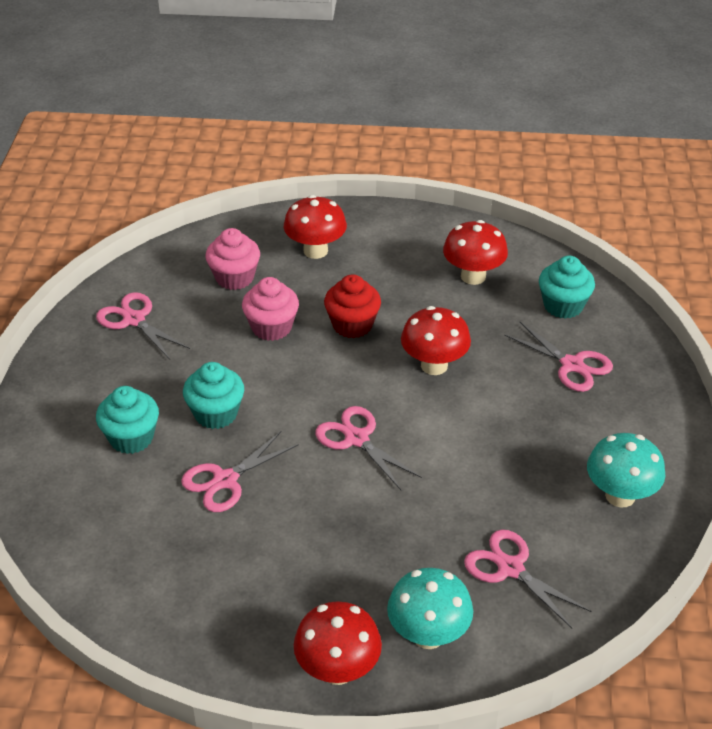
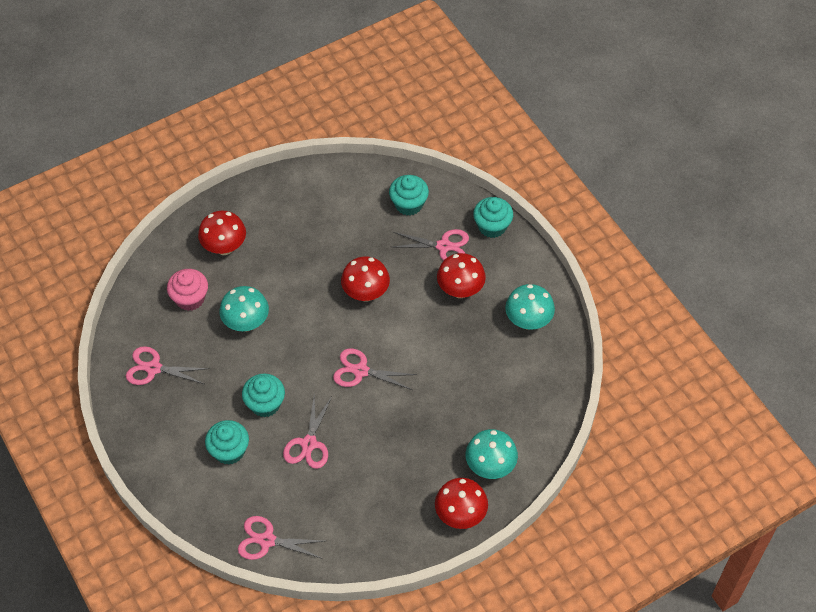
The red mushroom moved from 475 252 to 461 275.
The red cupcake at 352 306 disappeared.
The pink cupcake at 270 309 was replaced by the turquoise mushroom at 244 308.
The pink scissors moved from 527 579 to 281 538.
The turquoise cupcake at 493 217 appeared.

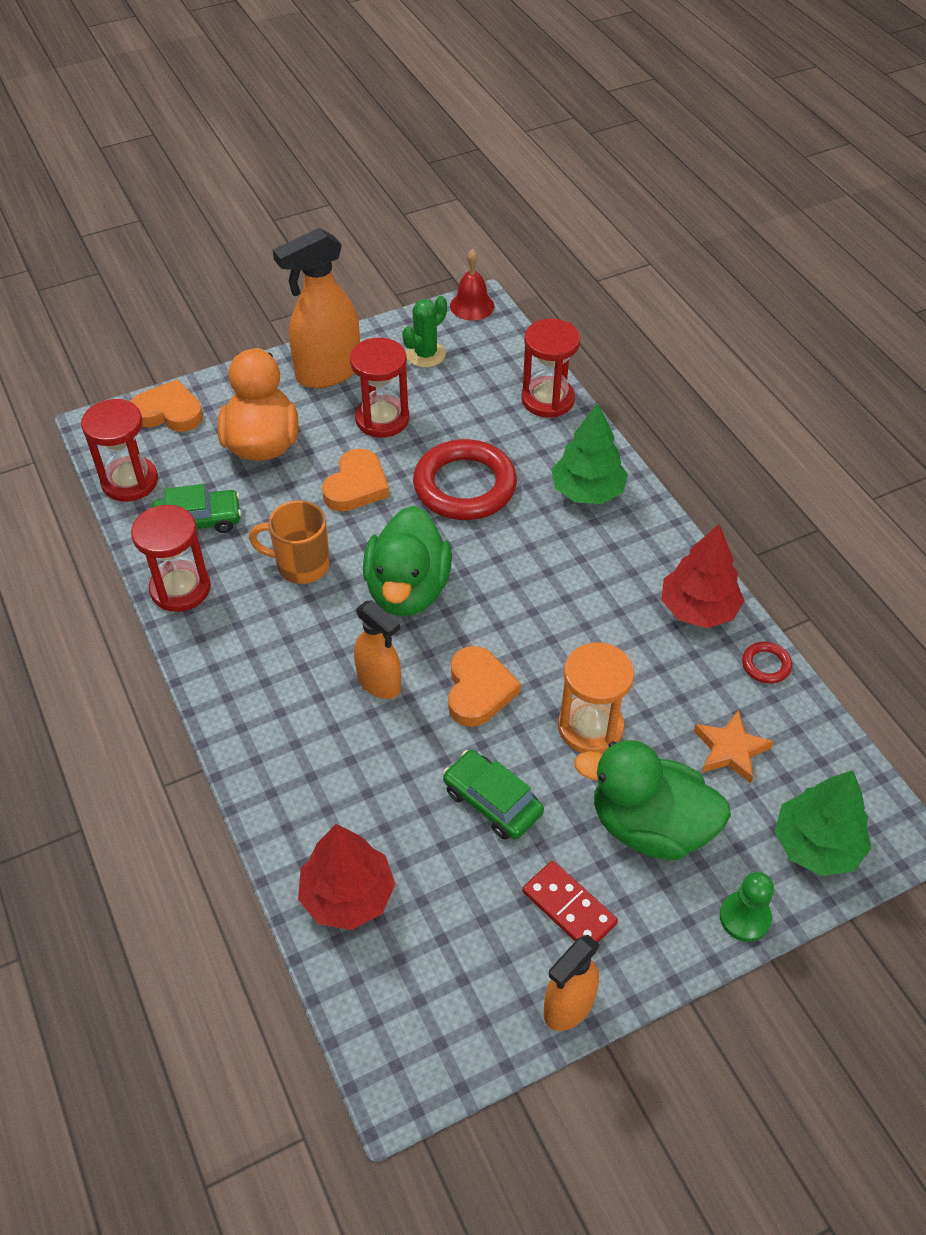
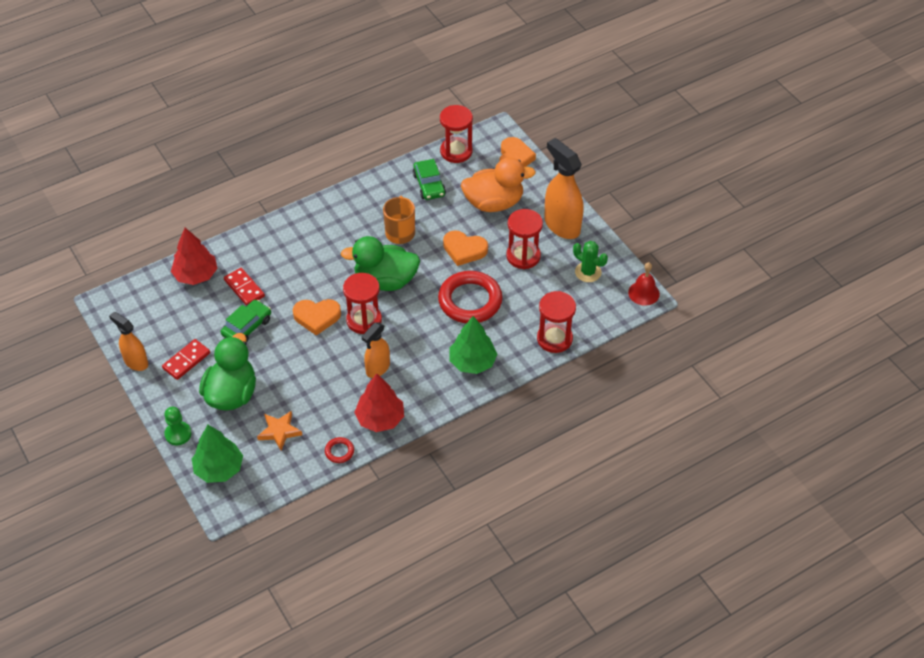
The red hourglass moved from 171 558 to 362 303.
The orange spray bottle moved from 377 649 to 376 350.
The orange hourglass at 596 698 disappeared.
The red domino at 244 287 appeared.

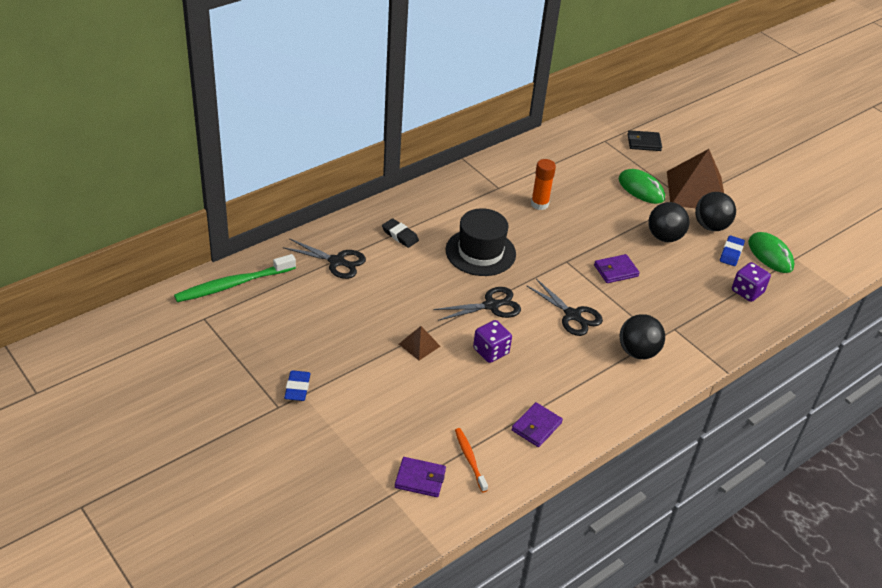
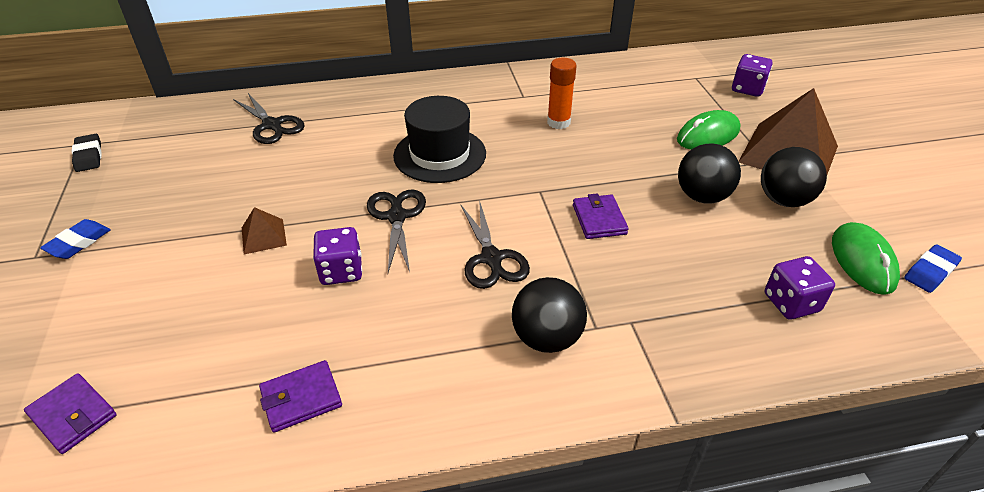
The black wallet at 644 140 was replaced by the purple dice at 752 75.
The green mouse at 642 186 turned 75 degrees clockwise.
The black eraser moved from 400 233 to 87 153.
The blue eraser moved from 732 250 to 933 268.
The green toothbrush at 235 278 disappeared.
The purple wallet at 617 268 turned 75 degrees clockwise.
The black scissors at 477 304 turned 105 degrees counterclockwise.
The orange toothbrush at 471 460 disappeared.

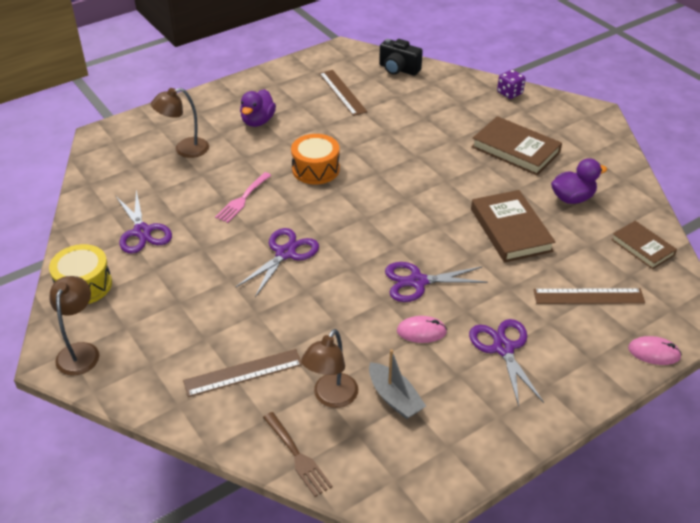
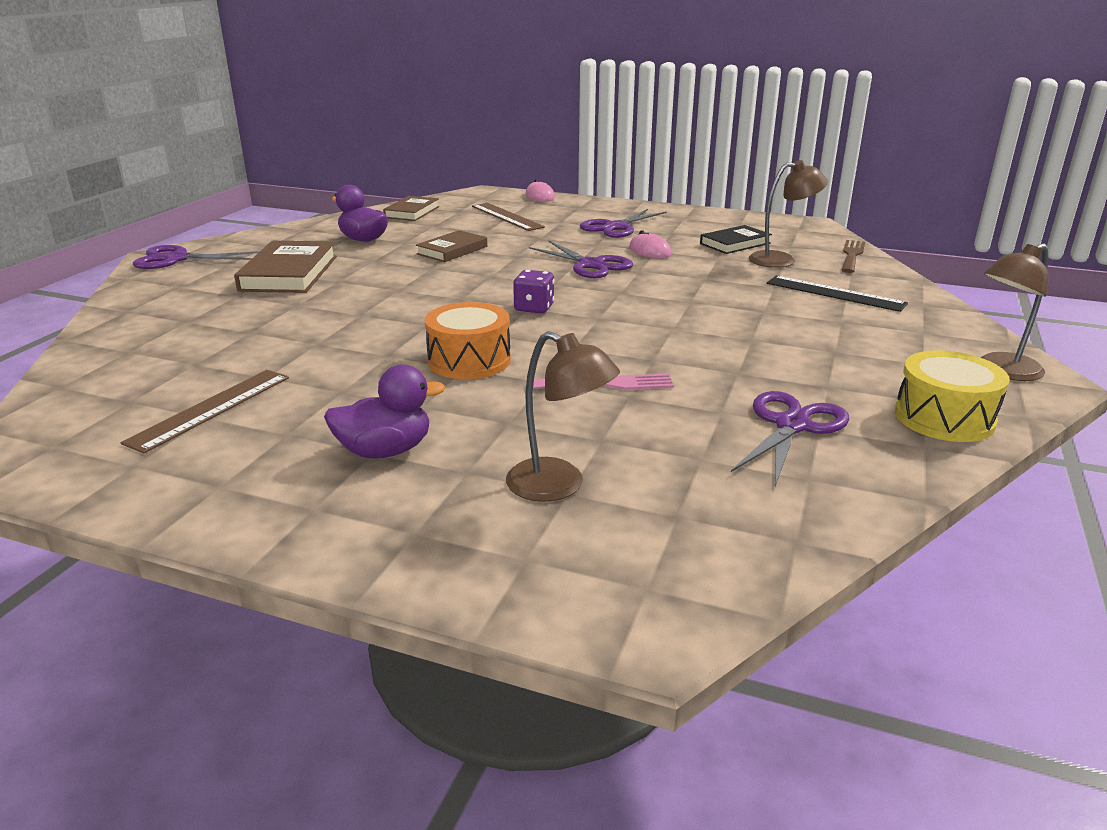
The black camera at 401 57 disappeared.
The purple dice moved from 511 84 to 533 291.
The brown book at 513 226 changed to 0.63 times the size.
The purple scissors moved from 277 262 to 196 257.
The brown ruler at 242 373 became the black ruler at 837 294.
The grey boat at 397 384 was replaced by the black book at 736 239.

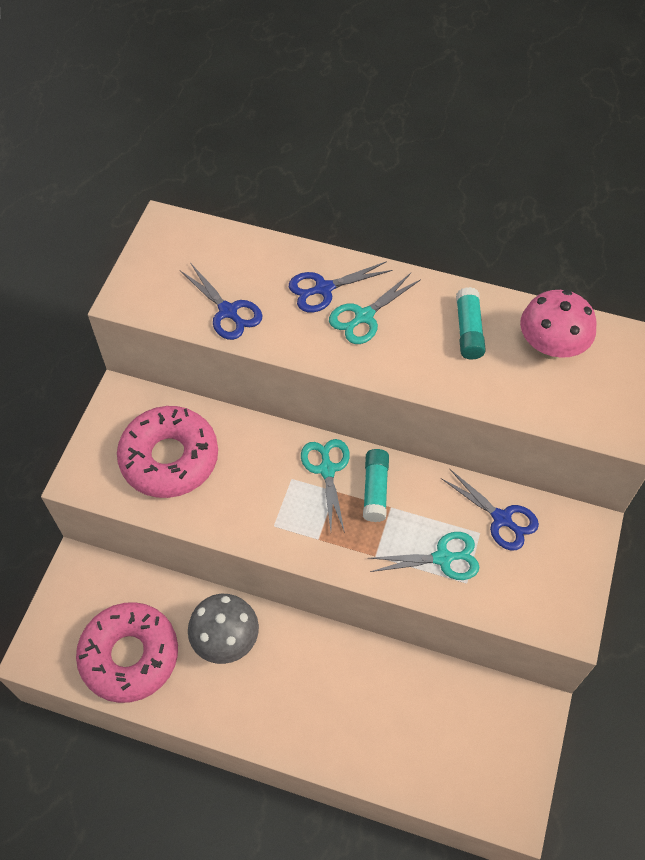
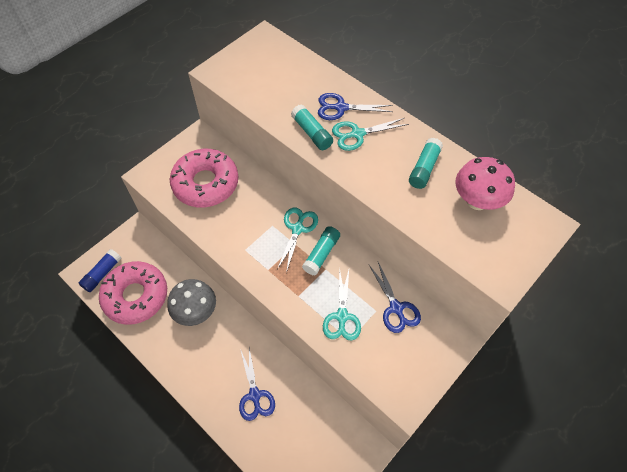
The blue scissors moved from 221 302 to 257 384.
The turquoise scissors at 424 556 turned 75 degrees clockwise.
The turquoise glue stick at 312 127 appeared.
The blue glue stick at 100 270 appeared.

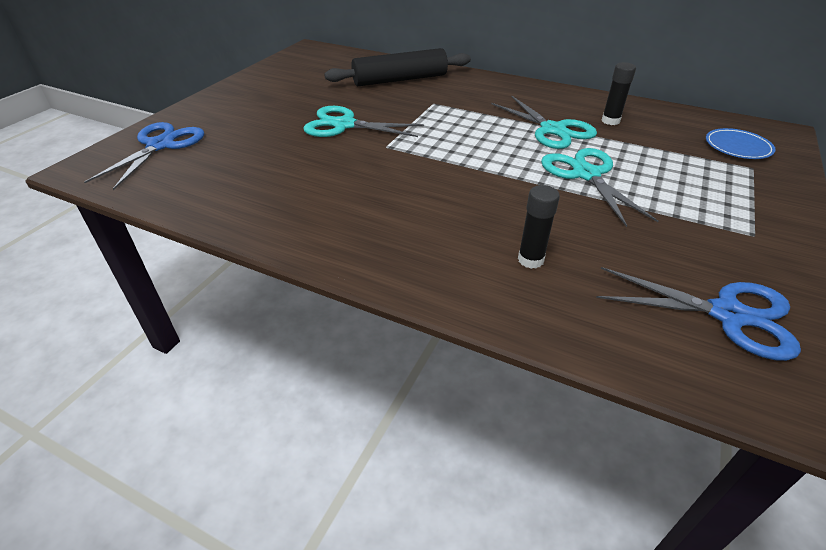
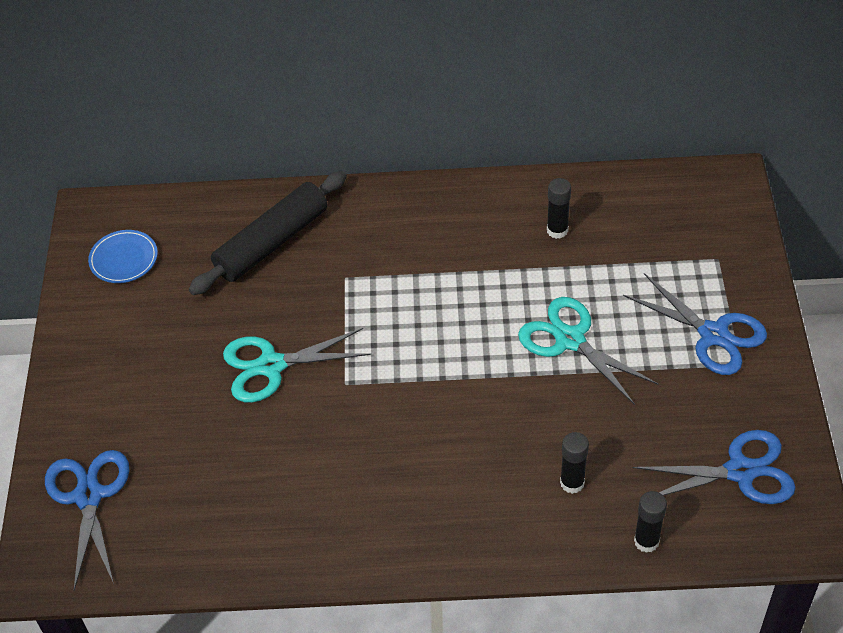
The turquoise scissors at 544 122 disappeared.
The blue plate moved from 741 143 to 123 256.
The blue scissors at 695 324 appeared.
The black glue stick at 650 522 appeared.

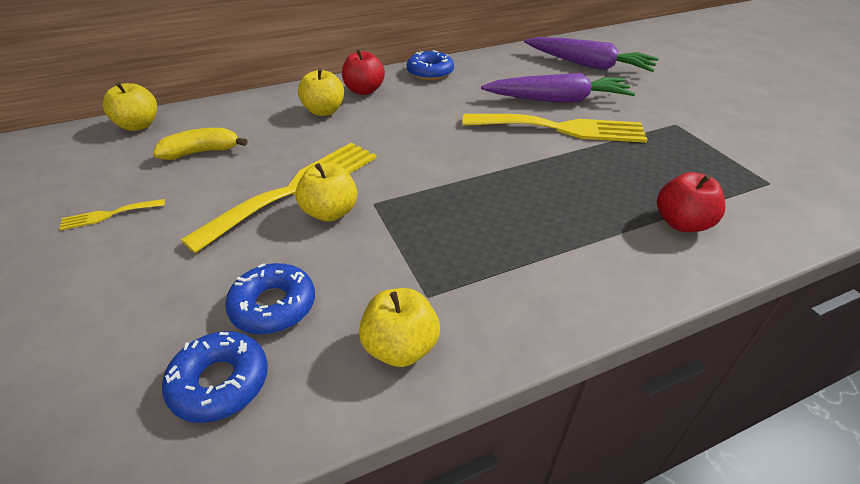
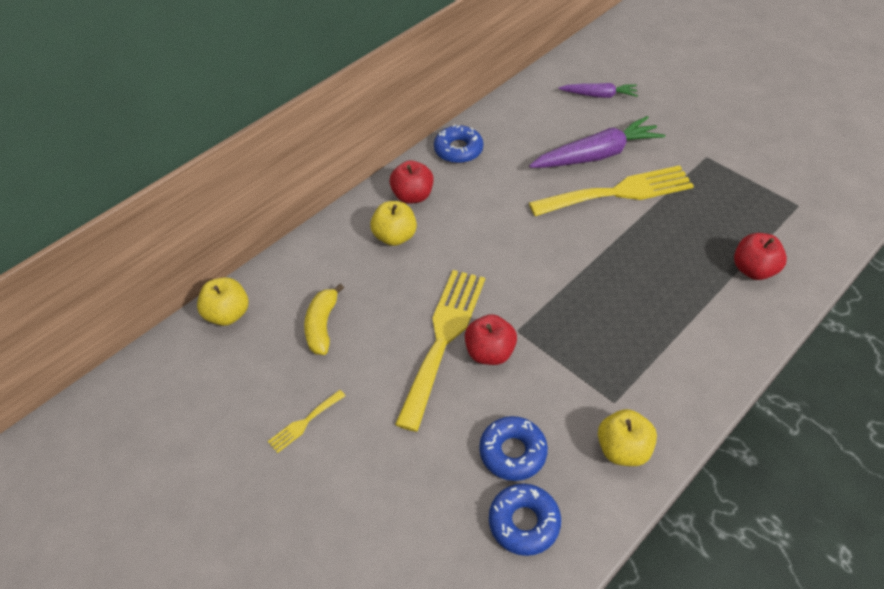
The purple carrot at 591 54 changed to 0.59 times the size.
The yellow banana at 200 144 turned 45 degrees counterclockwise.
The yellow apple at 326 192 became the red apple at 491 339.

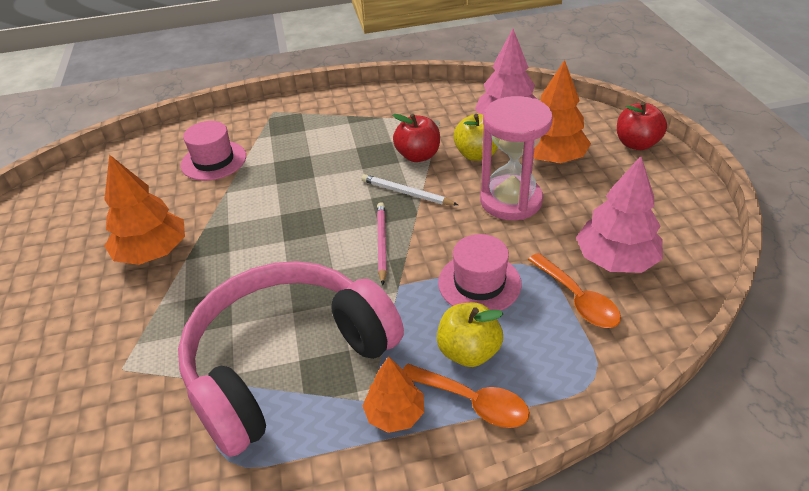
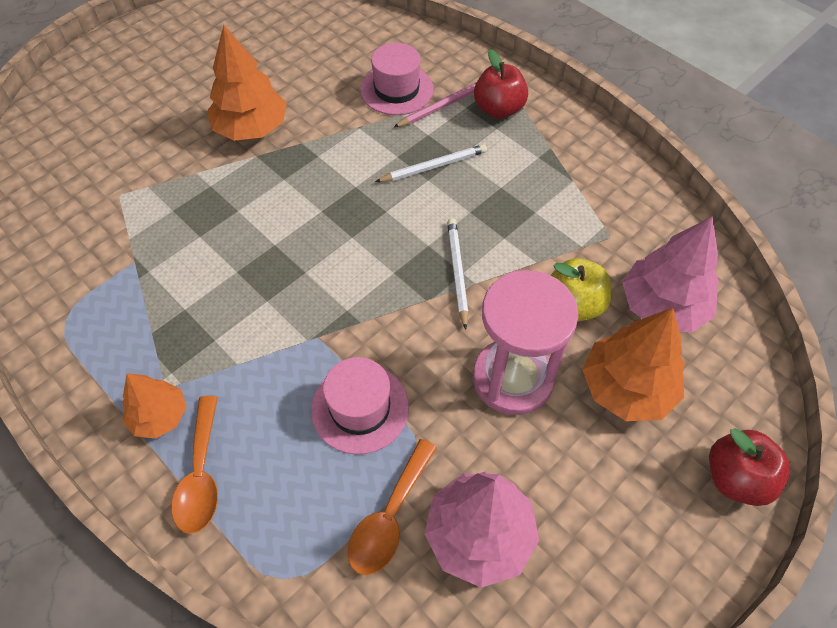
The red apple moved from 416 138 to 501 84.
The pink pencil moved from 382 243 to 435 105.
The pink headphones at 291 359 disappeared.
The yellow apple at 470 335 disappeared.
The white pencil at 431 163 appeared.

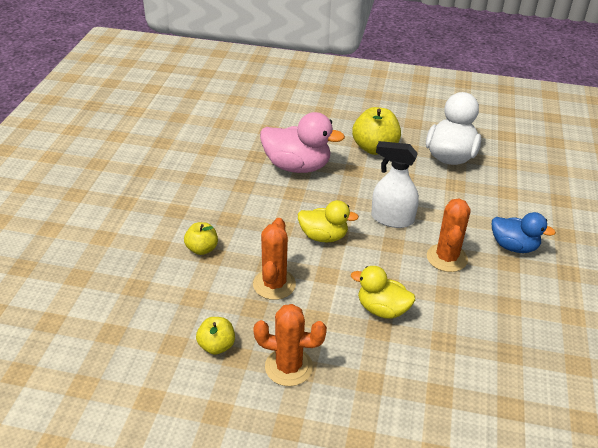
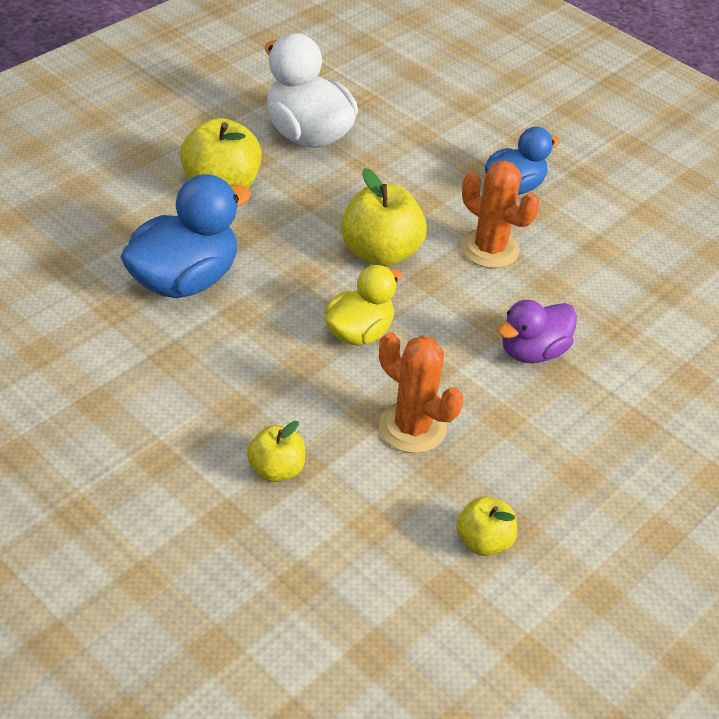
The pink duck at 302 142 became the blue duck at 185 236.
The white spray bottle at 395 184 was replaced by the yellow apple at 384 217.
The yellow duck at 383 292 became the purple duck at 537 331.
The orange cactus at 290 345 disappeared.

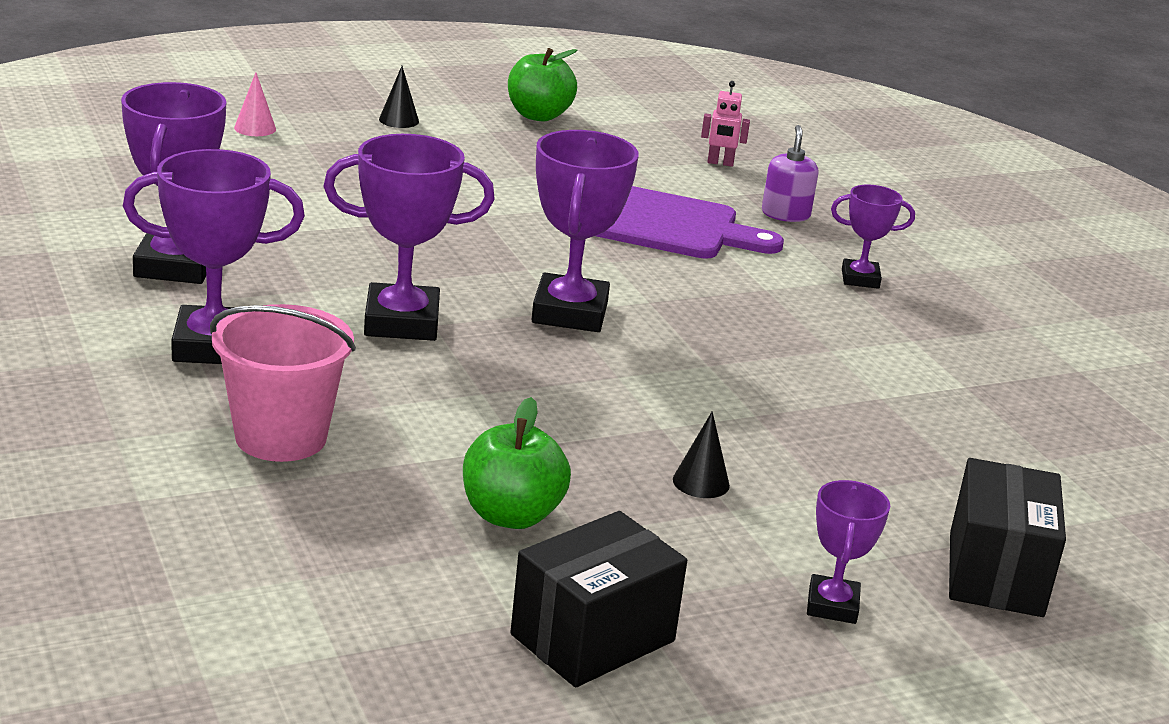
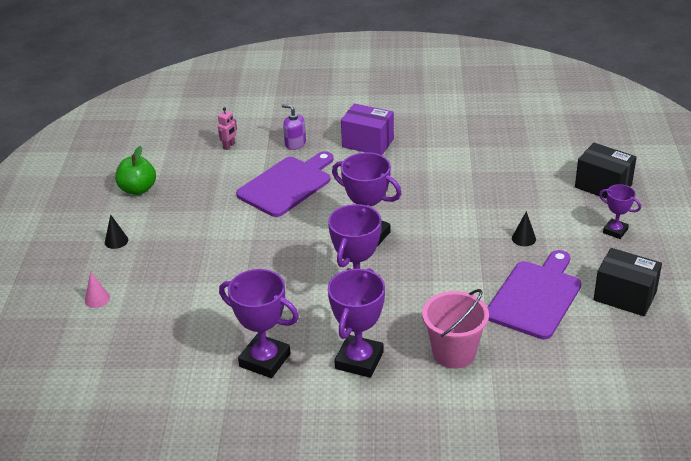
The purple trophy at 873 237 was replaced by the purple box at 367 129.
The green apple at 517 463 was replaced by the purple cutting board at 534 294.
The black box at 598 599 turned 45 degrees counterclockwise.

